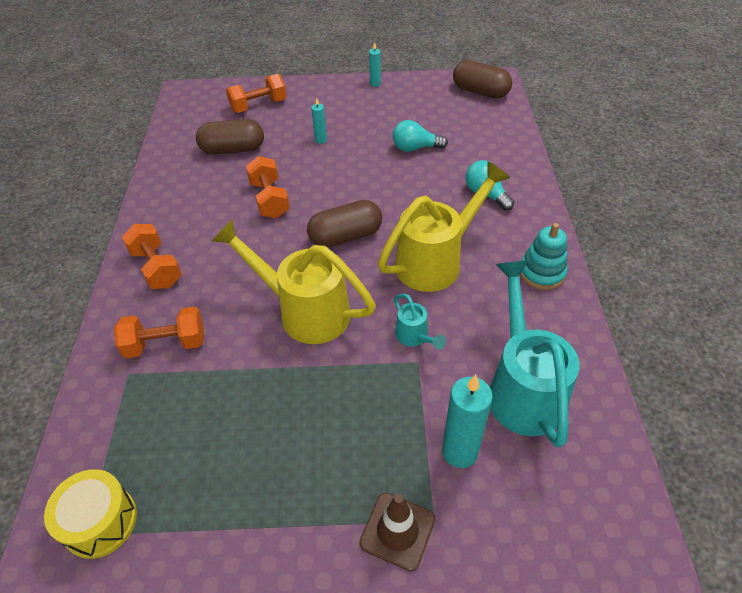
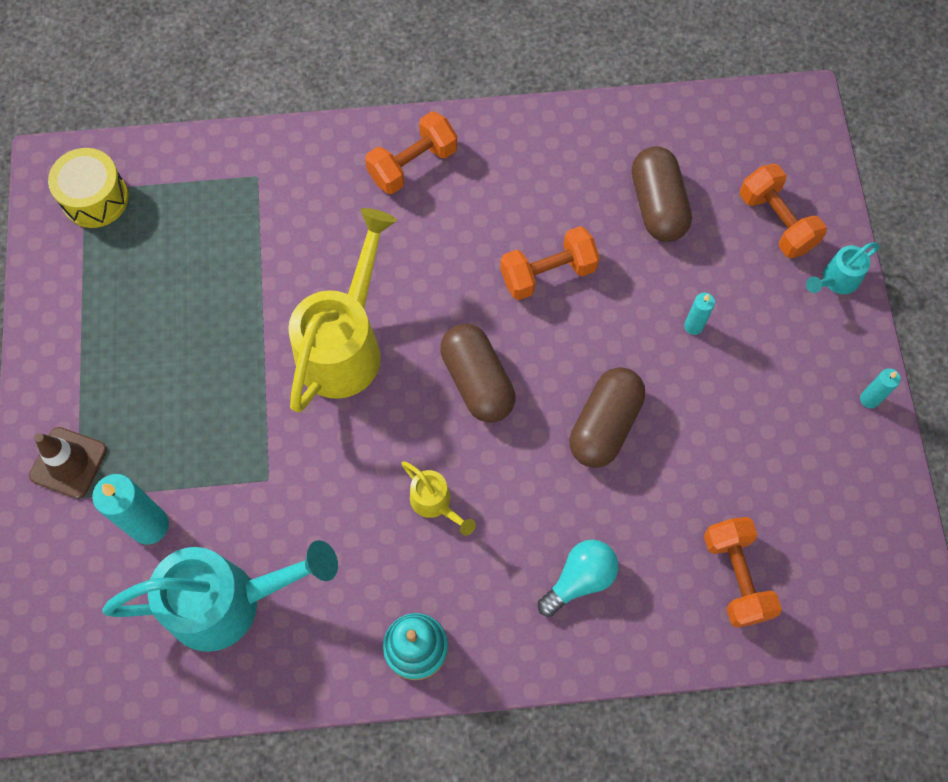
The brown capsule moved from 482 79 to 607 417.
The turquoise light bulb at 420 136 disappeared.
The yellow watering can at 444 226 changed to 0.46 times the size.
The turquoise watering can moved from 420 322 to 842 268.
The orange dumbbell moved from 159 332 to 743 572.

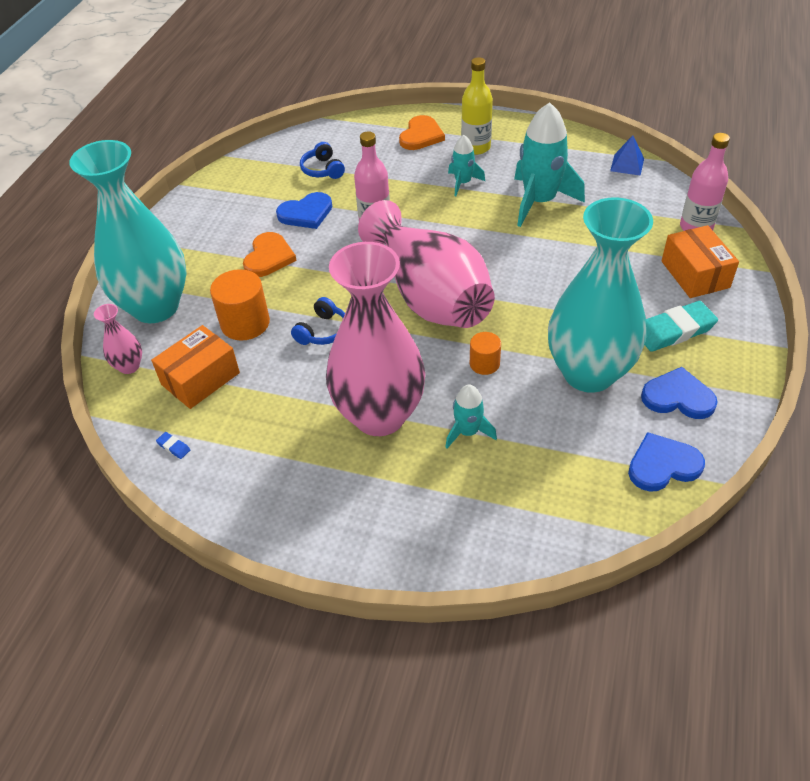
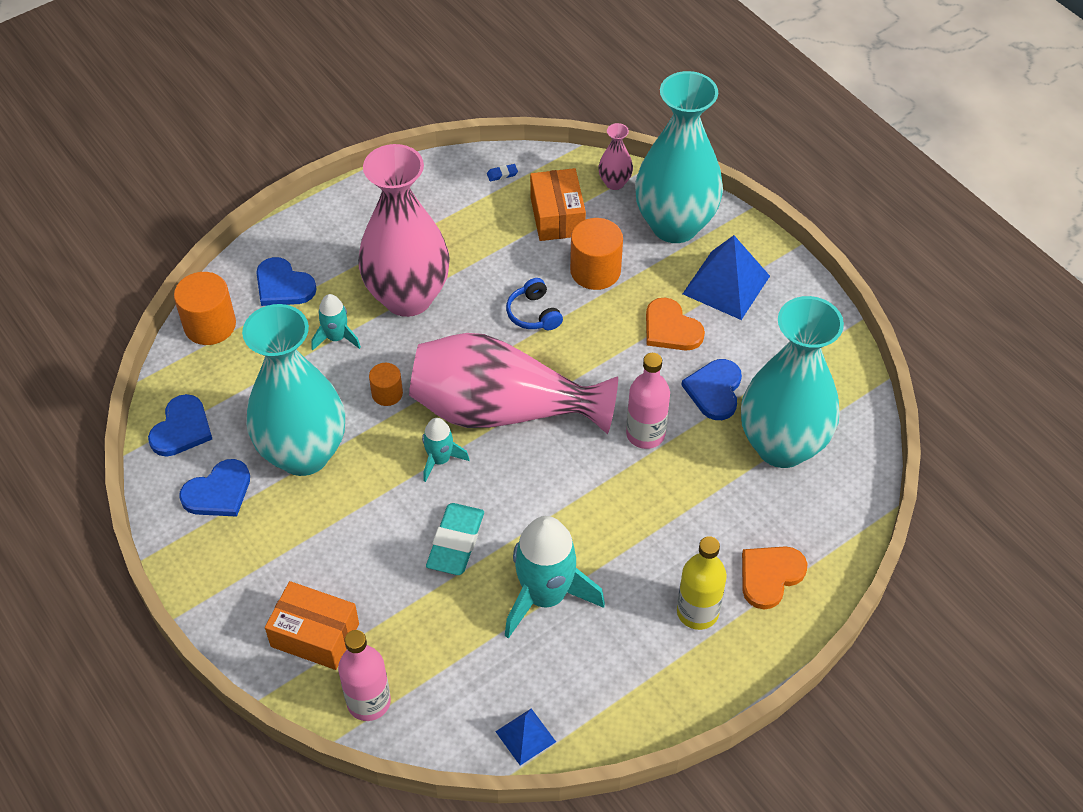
The orange heart at 422 132 turned 75 degrees clockwise.
The turquoise rocket moved from 466 165 to 445 450.
The blue headphones at 322 160 was replaced by the turquoise vase at 792 382.
The turquoise eraser moved from 681 326 to 455 539.
The blue pyramid at 726 277 appeared.
The blue heart at 286 281 appeared.
The orange cylinder at 205 308 appeared.

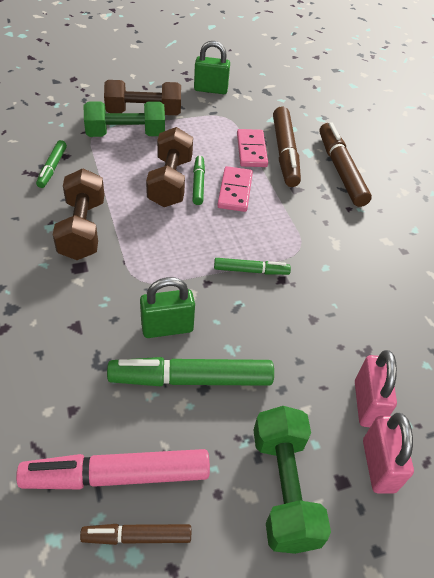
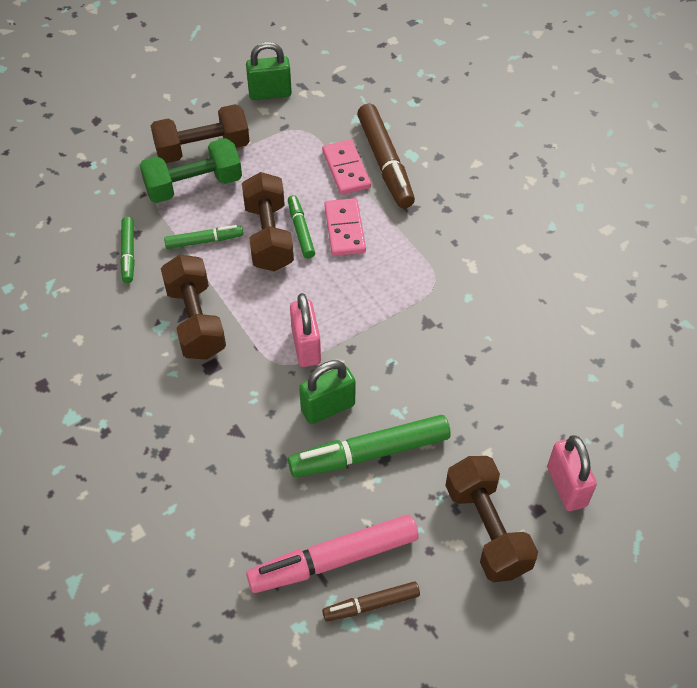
The brown marker at 345 164 disappeared.
The green marker moved from 252 266 to 203 237.
The pink padlock moved from 376 388 to 305 330.
The green dumbbell at 292 480 became the brown dumbbell at 491 519.

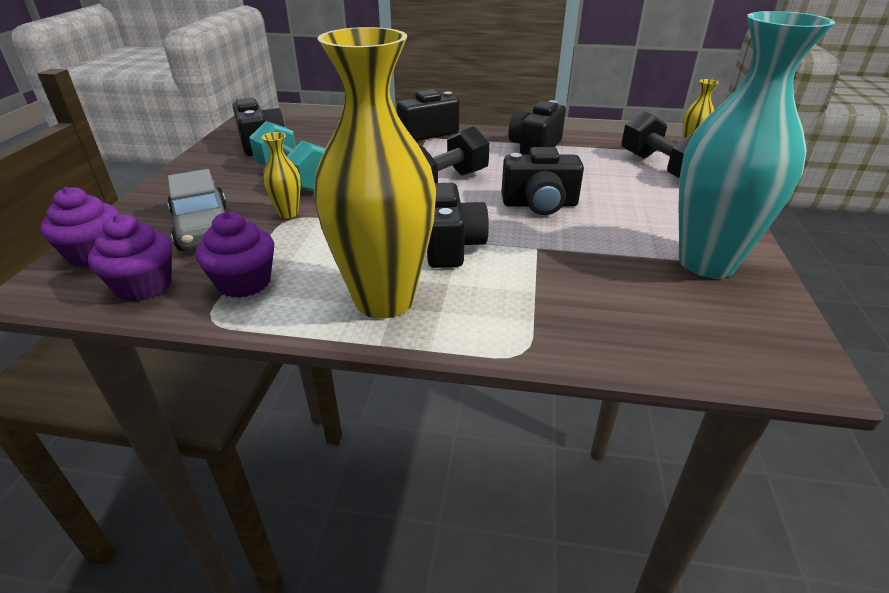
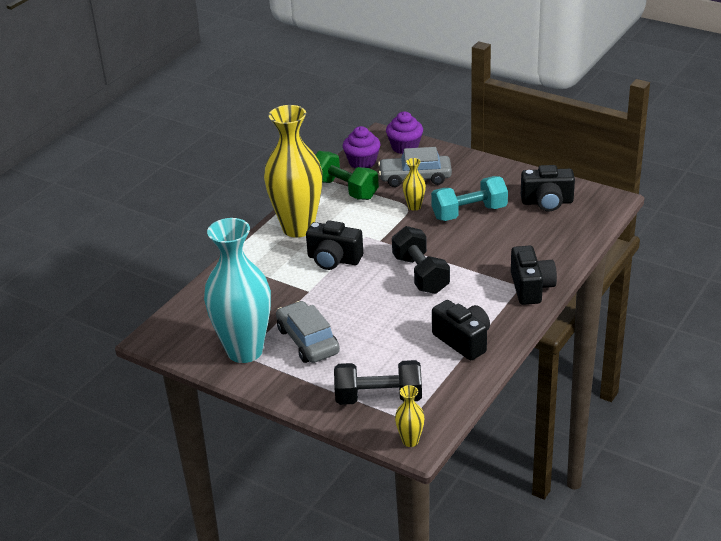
The black camera at 542 181 disappeared.
The purple cupcake at 234 255 was replaced by the green dumbbell at 347 175.
The grey car at 308 332 appeared.

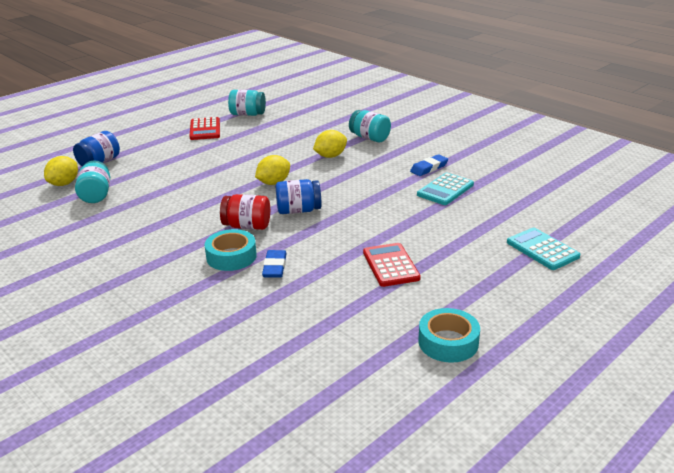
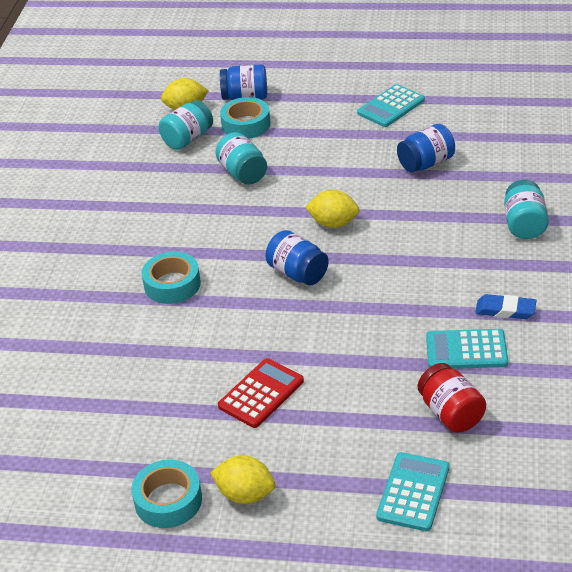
The turquoise jar moved from 247 103 to 241 158.
The red calculator at 204 128 became the turquoise calculator at 391 105.
The yellow lemon moved from 330 144 to 242 479.
The red jar moved from 245 212 to 452 398.
The blue eraser at 274 264 disappeared.
The turquoise tape at 245 118 appeared.
The blue jar at 426 148 appeared.

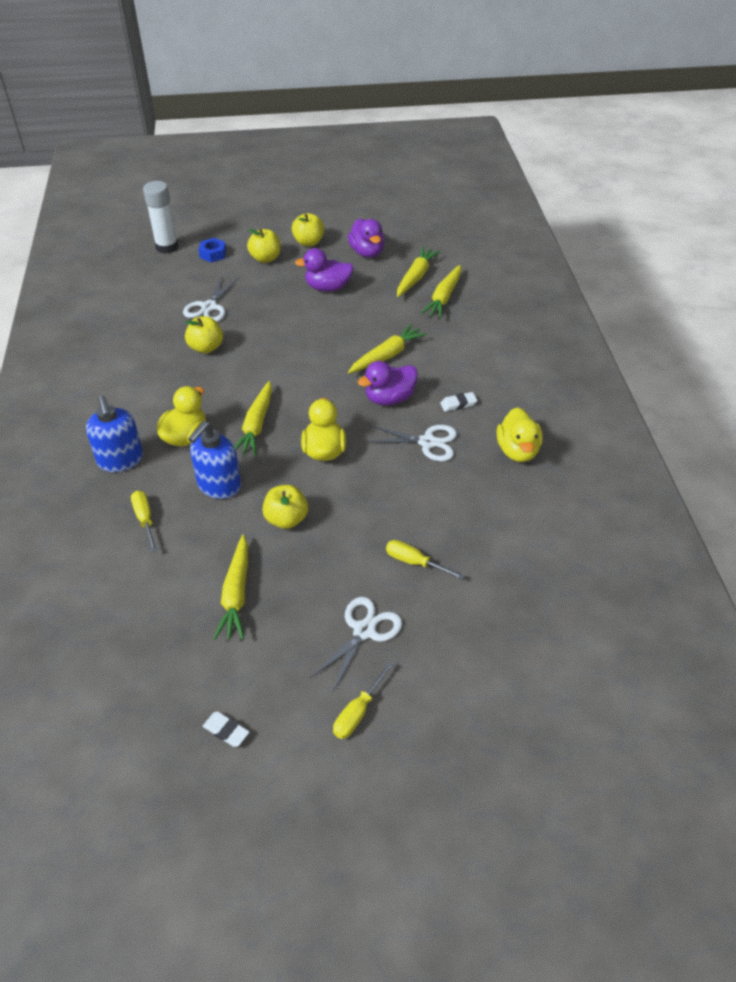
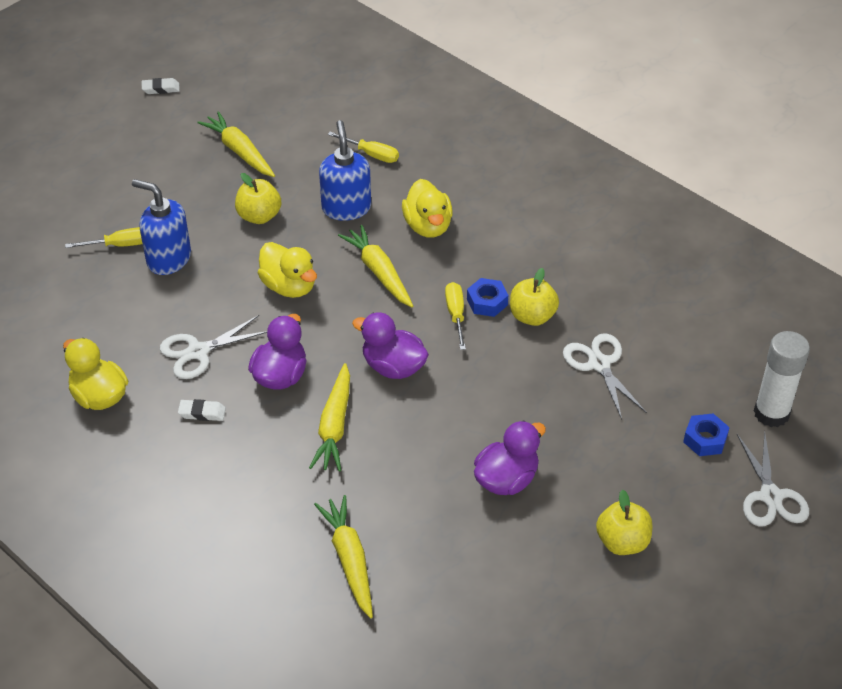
The purple duck moved from 366 238 to 390 345.
The yellow apple at 264 246 disappeared.
The yellow carrot at 419 272 disappeared.
The white eraser at 458 402 turned 60 degrees clockwise.
The blue soap dispenser moved from 114 434 to 161 227.
The white scissors moved from 356 644 to 773 479.
The yellow screwdriver moved from 363 700 to 455 316.
The blue nut at 487 297 appeared.

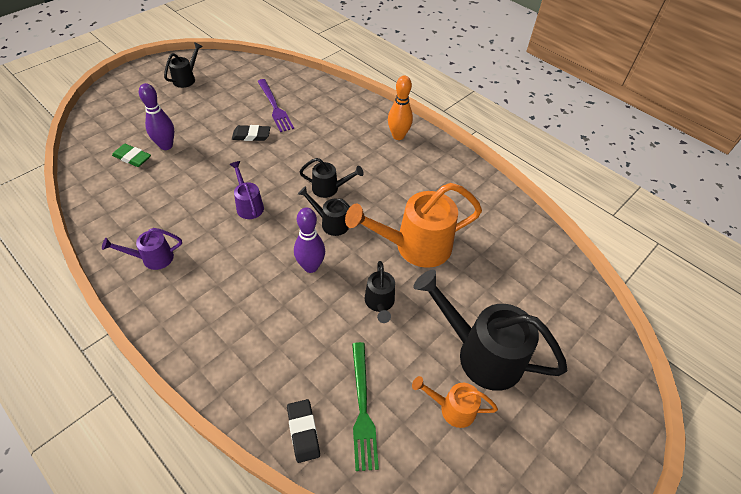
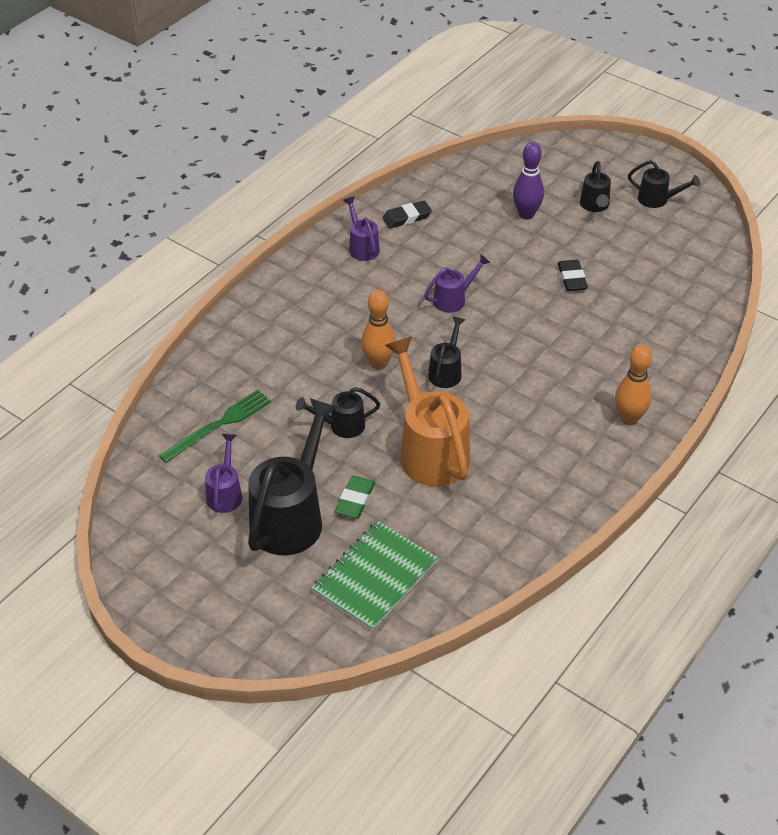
The purple fork at 275 105 disappeared.
The green eraser moved from 131 155 to 355 497.
The black watering can moved from 332 178 to 595 186.
The purple bowling pin at 309 240 became the orange bowling pin at 378 330.
The green fork at 365 406 turned 150 degrees clockwise.
The orange watering can at 455 402 became the purple watering can at 224 473.
The black eraser moved from 303 431 to 407 214.
The green notebook at 374 576 appeared.

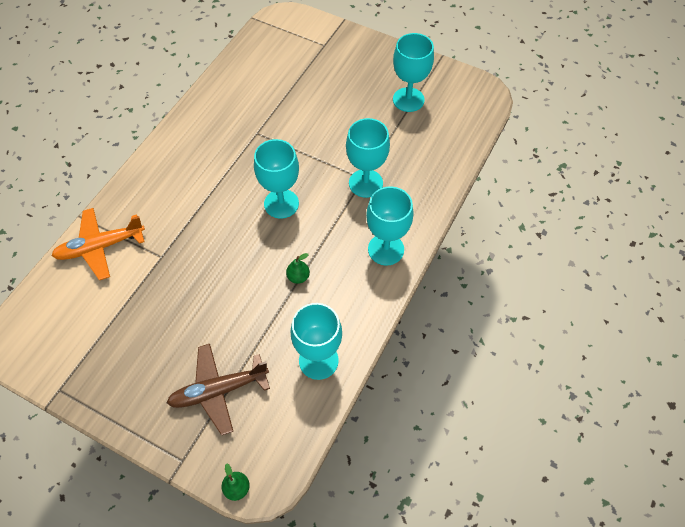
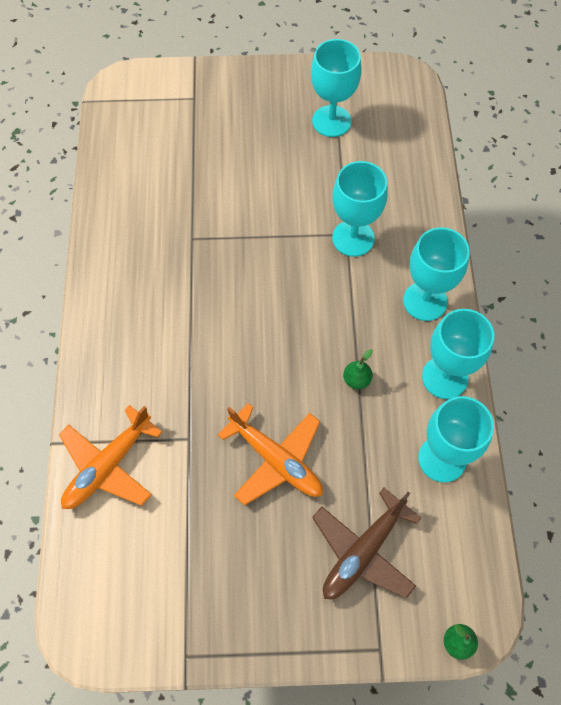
The turquoise goblet moved from 276 179 to 458 354.
The orange plane at 270 454 appeared.

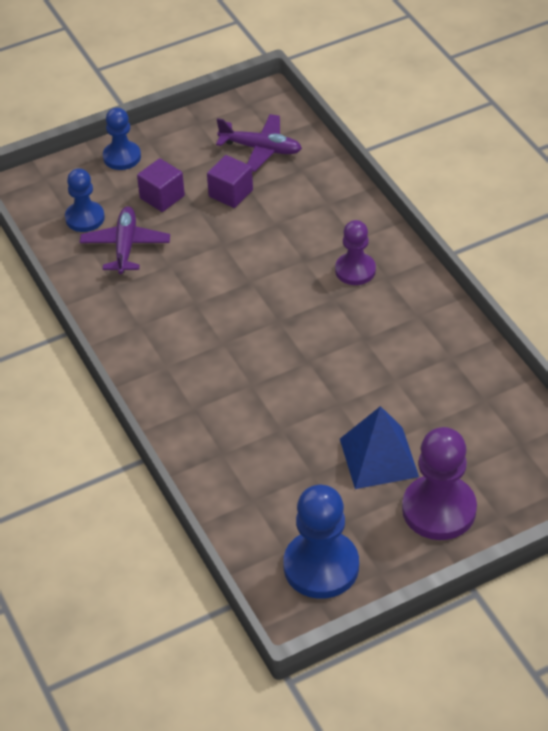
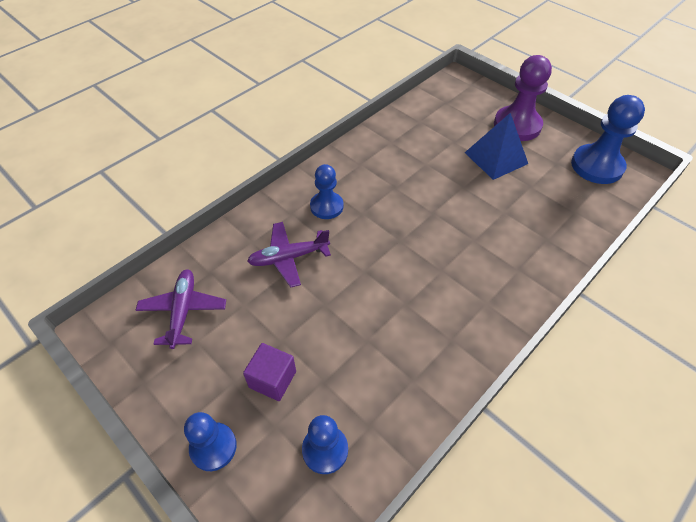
The purple cube at 230 181 disappeared.
The purple plane moved from 125 240 to 289 255.
The purple pawn at 355 252 became the blue pawn at 326 191.

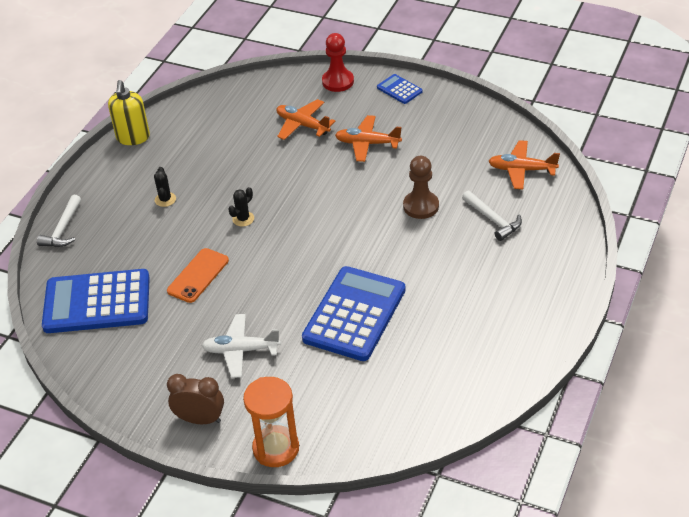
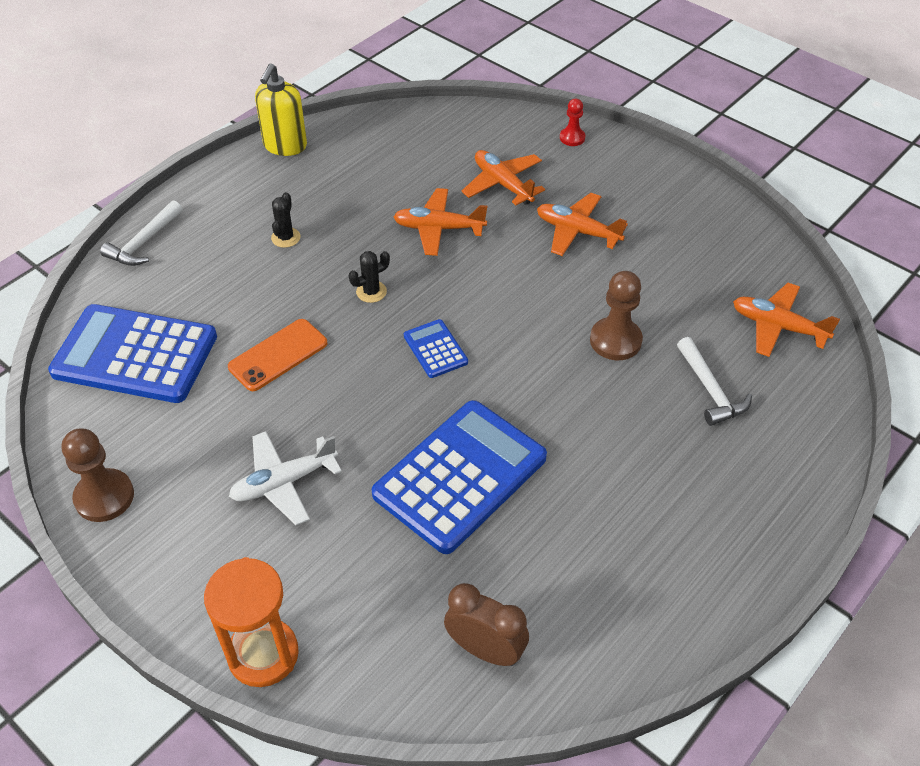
The red pawn at 338 62 changed to 0.59 times the size.
The blue calculator moved from 399 89 to 436 348.
The white plane at 241 346 turned 45 degrees counterclockwise.
The brown clock moved from 195 399 to 486 624.
The orange plane at 440 222 appeared.
The brown pawn at 98 475 appeared.

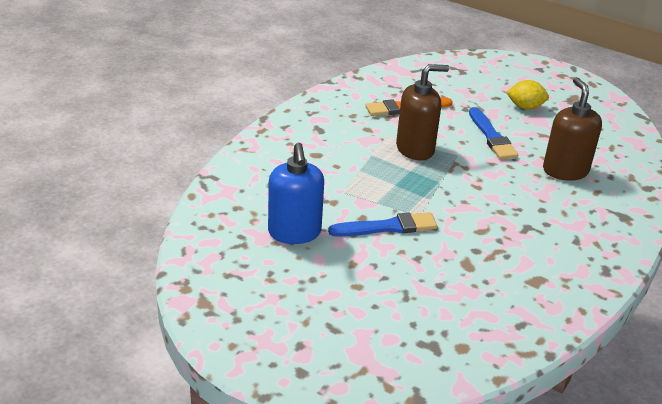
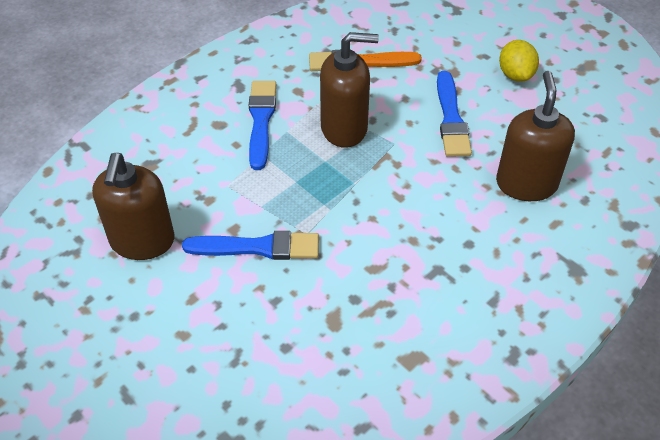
The yellow lemon at 527 95 turned 60 degrees clockwise.
The blue soap dispenser at 296 193 became the brown soap dispenser at 133 206.
The blue brush at 262 125 appeared.

